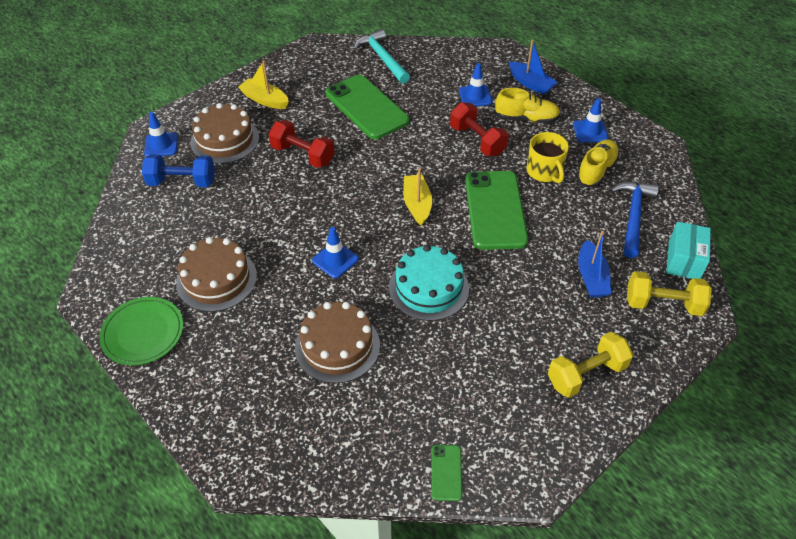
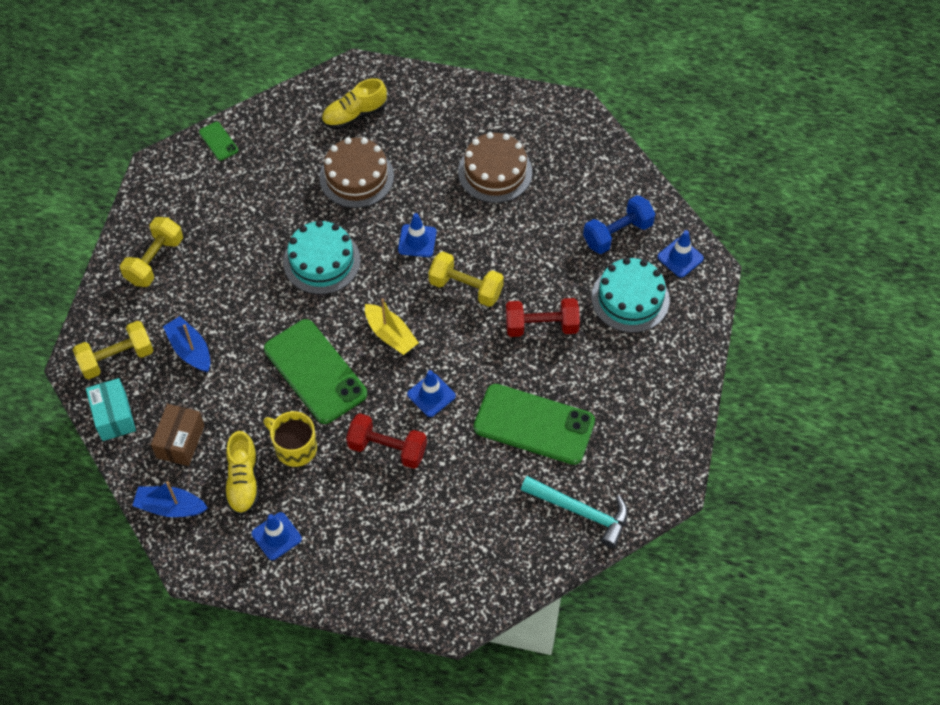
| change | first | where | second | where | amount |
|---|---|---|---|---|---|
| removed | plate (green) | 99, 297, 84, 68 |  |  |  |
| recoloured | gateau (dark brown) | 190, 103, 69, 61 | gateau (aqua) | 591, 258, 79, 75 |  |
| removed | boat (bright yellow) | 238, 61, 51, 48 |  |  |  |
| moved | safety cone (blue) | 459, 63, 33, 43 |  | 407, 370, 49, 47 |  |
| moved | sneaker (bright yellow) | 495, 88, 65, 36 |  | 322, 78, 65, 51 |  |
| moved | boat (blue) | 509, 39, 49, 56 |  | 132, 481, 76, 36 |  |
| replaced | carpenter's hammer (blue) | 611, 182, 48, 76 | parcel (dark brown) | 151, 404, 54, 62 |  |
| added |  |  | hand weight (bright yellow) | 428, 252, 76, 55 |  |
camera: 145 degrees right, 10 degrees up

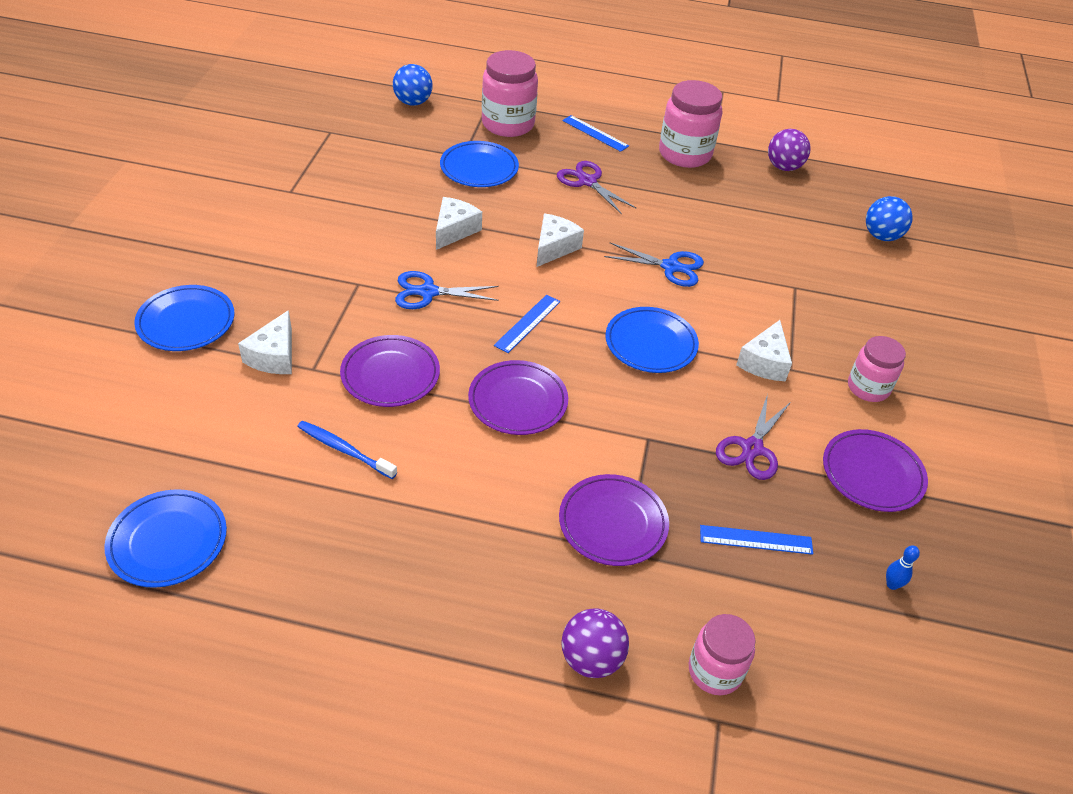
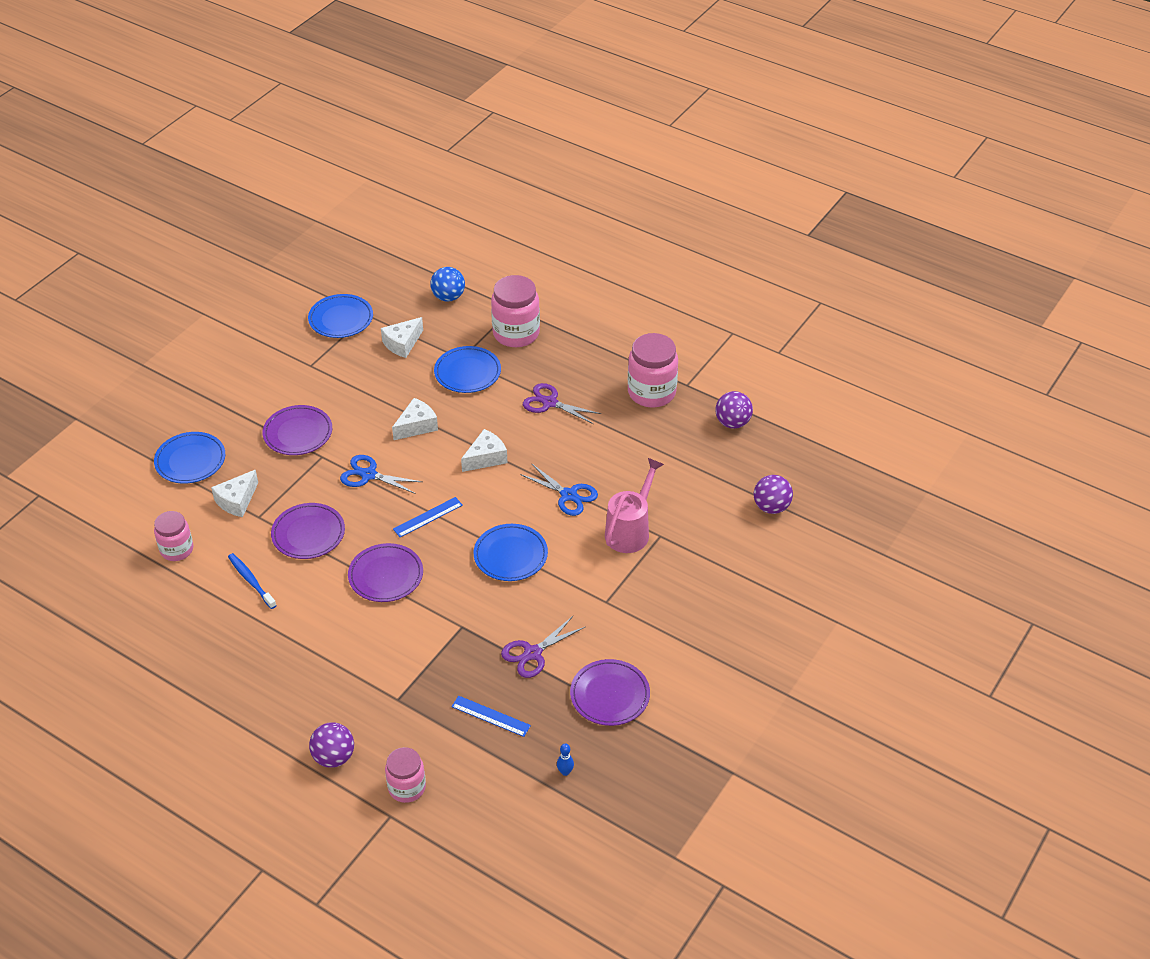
| change | first | where | second | where | amount |
|---|---|---|---|---|---|
| moved | plate (blue) | 104, 489, 123, 99 |  | 308, 294, 65, 44 |  |
| turned | shears (purple) | 557, 161, 79, 53 |  | 523, 383, 78, 41 | 45 degrees counterclockwise |
| moved | plate (purple) | 559, 474, 110, 92 |  | 263, 405, 69, 50 |  |
| removed | measuring stick (blue) | 562, 115, 67, 37 |  |  |  |
| moved | cheese wedge (snow-white) | 736, 320, 56, 61 |  | 381, 317, 42, 41 |  |
| moved | jam jar (rosy) | 848, 336, 58, 66 |  | 154, 511, 39, 50 |  |
| recoloured | ball (blue) | 866, 196, 47, 45 | ball (purple) | 754, 475, 39, 39 |  |
| added |  |  | sprinkling can (rosy) | 605, 458, 59, 95 |  |
camera: 25 degrees right, 0 degrees up

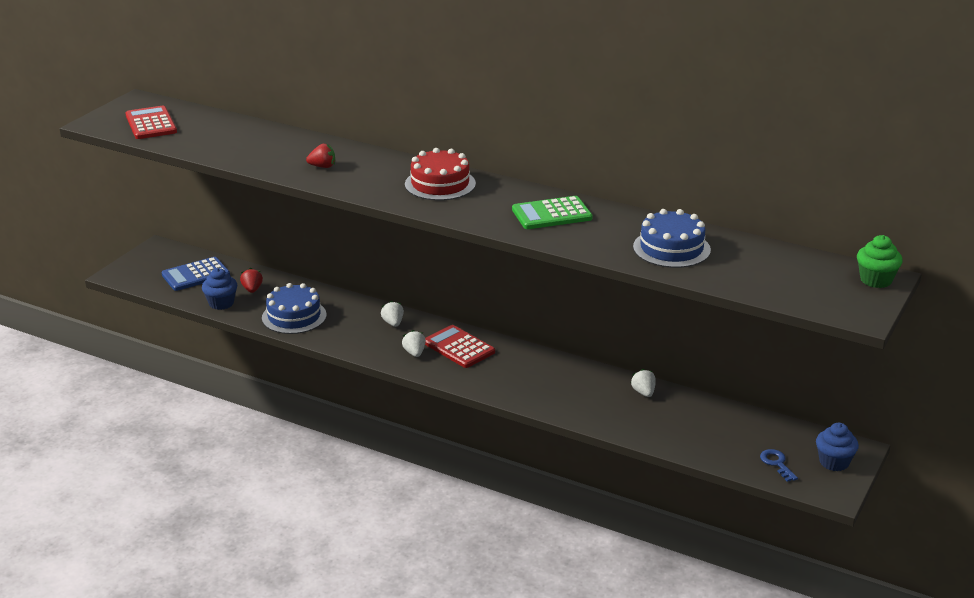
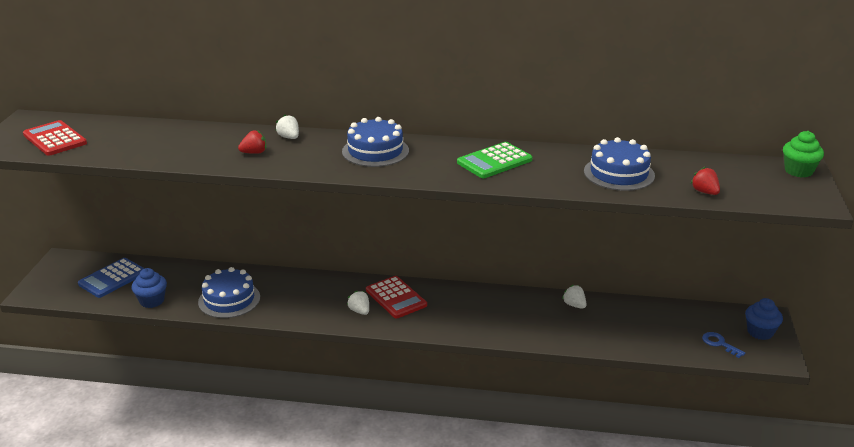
| change | first | where | second | where | amount |
|---|---|---|---|---|---|
| moved | toy strawberry (red) | 240, 268, 23, 25 |  | 691, 167, 29, 28 |  |
| moved | toy strawberry (snow-white) | 381, 301, 23, 26 |  | 275, 114, 24, 25 |  |
| recoloured | gateau (red) | 405, 148, 71, 53 | gateau (blue) | 342, 117, 67, 50 |  |
| turned | pocket calculator (red) | 425, 325, 70, 43 |  | 366, 276, 61, 42 | 150 degrees counterclockwise |
camera: 20 degrees left, 0 degrees up

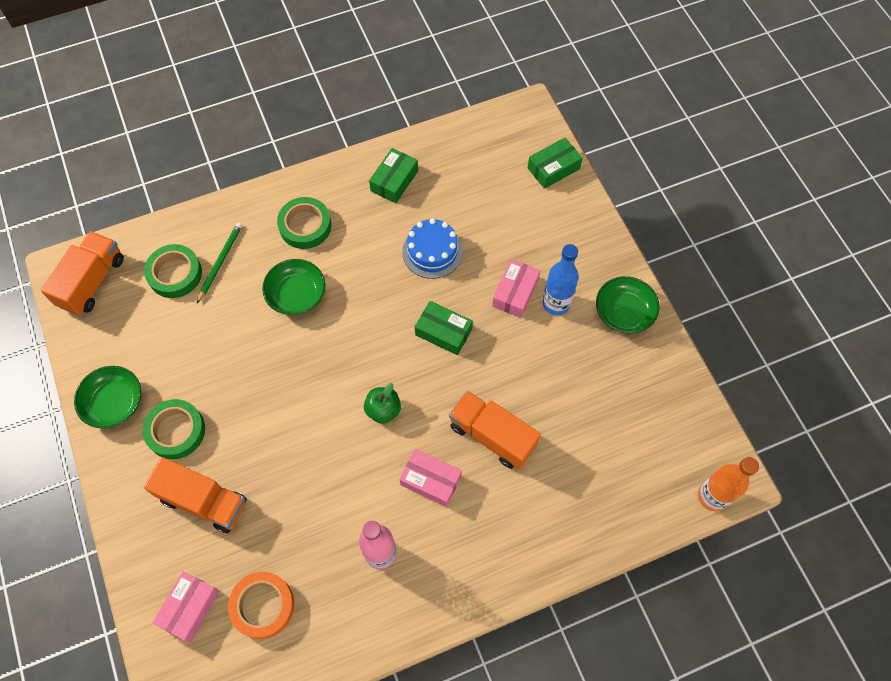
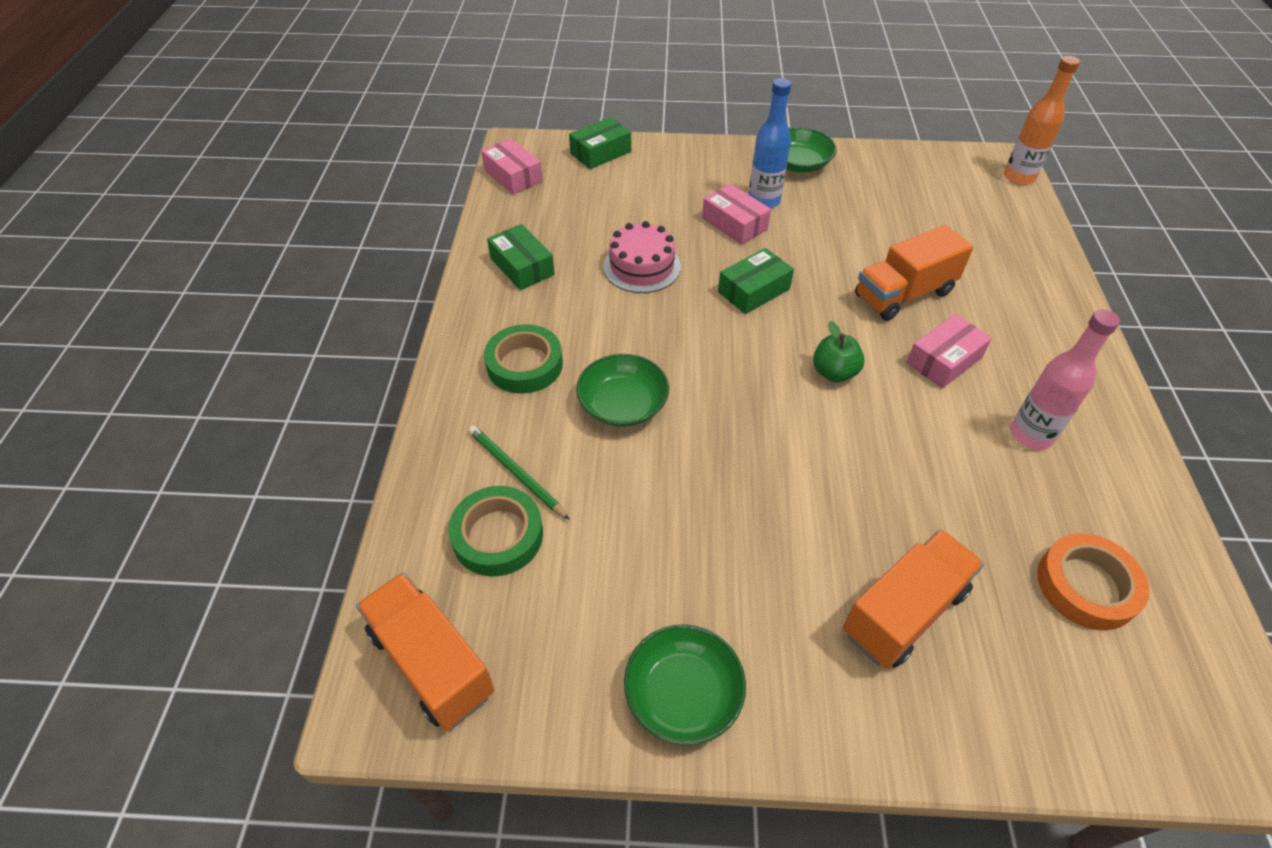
| change | first | where | second | where | amount |
|---|---|---|---|---|---|
| removed | tape (green) | 142, 399, 63, 60 |  |  |  |
| moved | parcel (rosy) | 153, 571, 67, 71 |  | 481, 138, 62, 57 |  |
| recoloured | gateau (blue) | 402, 218, 61, 61 | gateau (rosy) | 603, 221, 78, 72 |  |
| turned | parcel (green) | 528, 137, 55, 52 |  | 569, 117, 62, 52 | 60 degrees clockwise |
camera: 65 degrees left, 15 degrees down

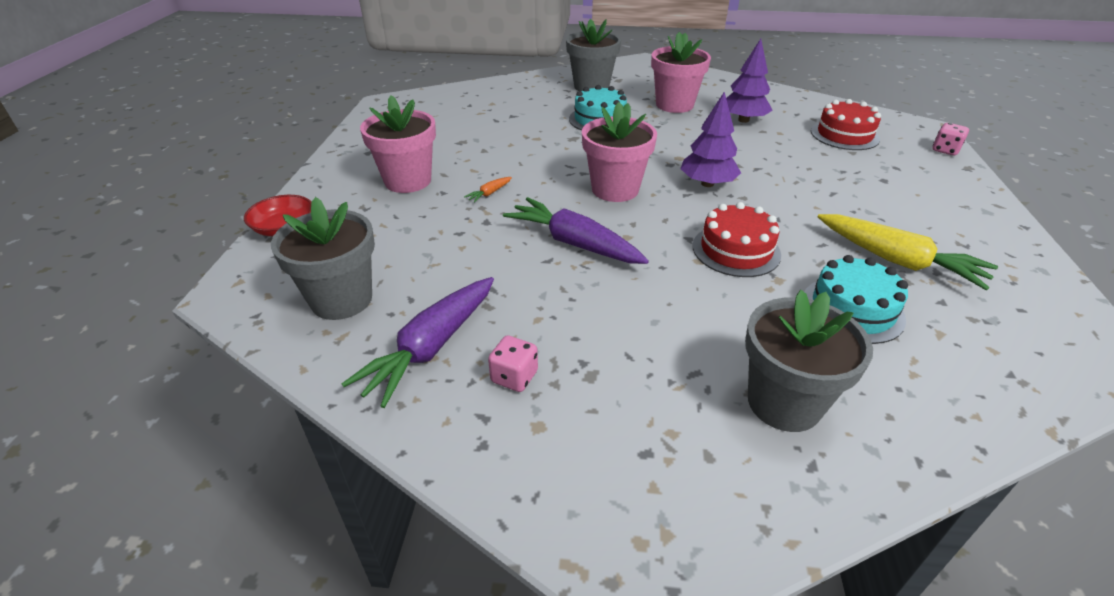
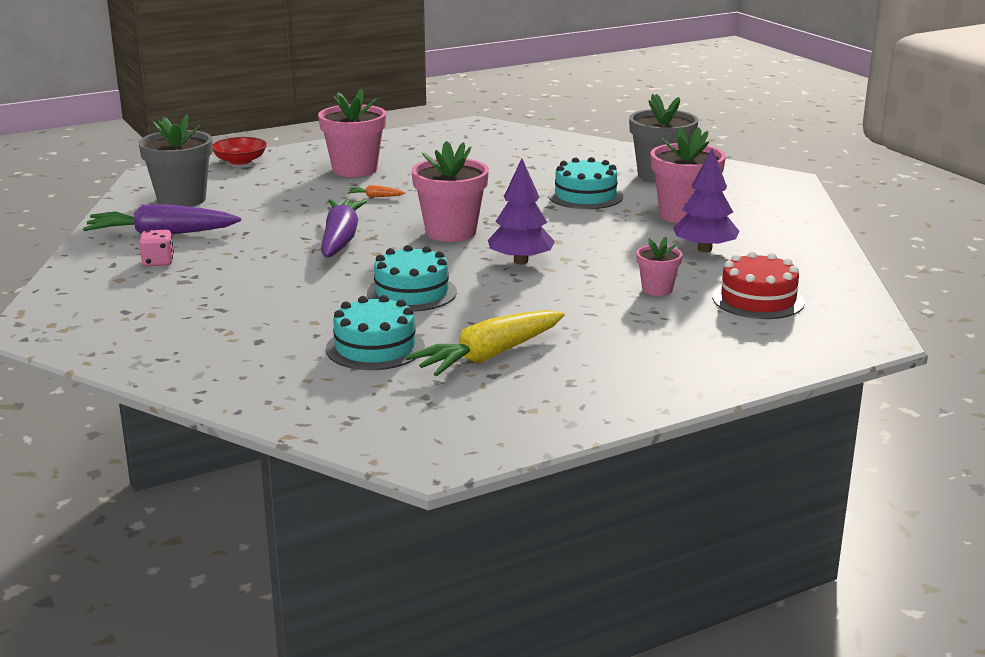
| change | first | where | second | where | amount |
|---|---|---|---|---|---|
| recoloured | gateau (red) | 693, 202, 88, 75 | gateau (aqua) | 367, 245, 90, 67 |  |
| removed | potted plant (gray) | 745, 290, 128, 142 |  |  |  |
| turned | root vegetable (bright yellow) | 818, 214, 180, 76 |  | 405, 310, 160, 66 | 45 degrees clockwise |
| removed | dice (rosy) | 932, 123, 37, 33 |  |  |  |
| added |  |  | potted plant (rosy) | 636, 237, 46, 59 |  |
camera: 55 degrees right, 15 degrees down

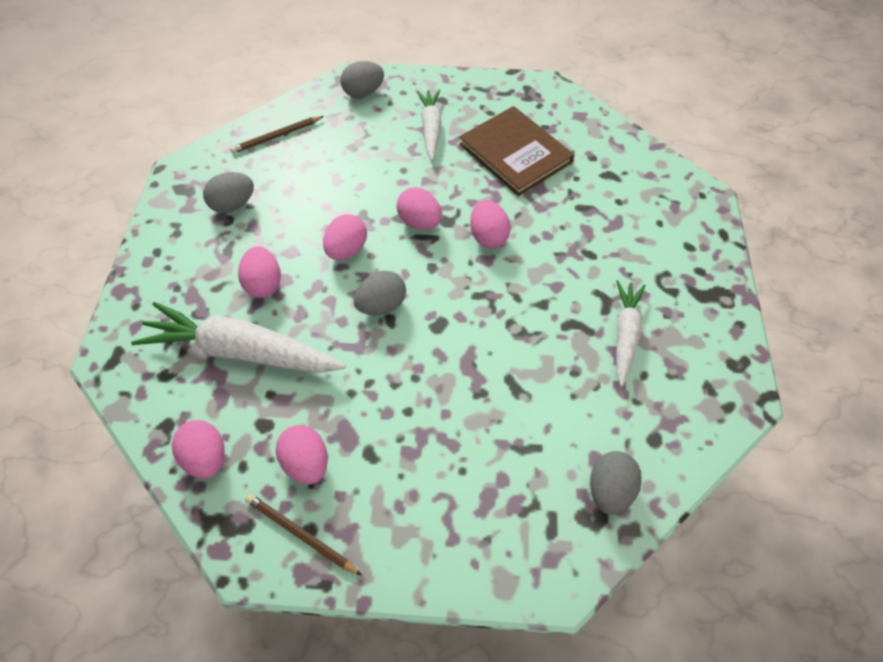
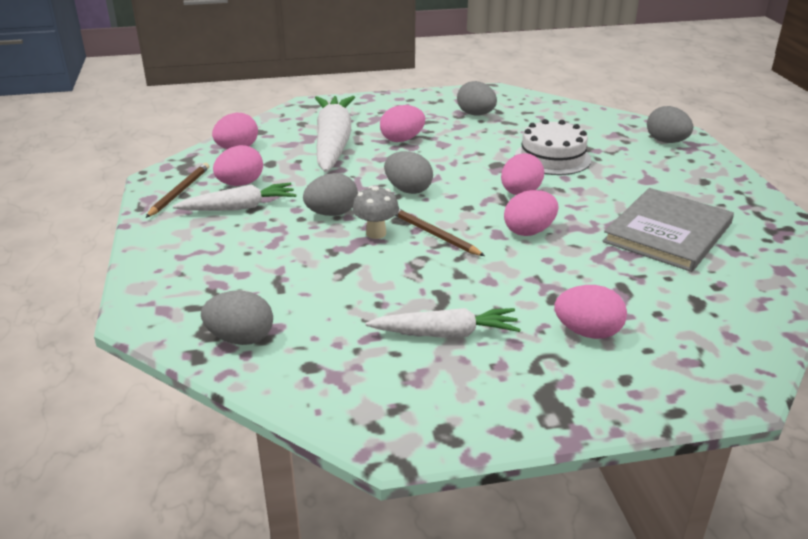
| change | first | where | second | where | amount |
|---|---|---|---|---|---|
| moved | pencil (dark brown) | 230, 116, 94, 38 |  | 395, 209, 90, 47 |  |
| moved | egg (rosy) | 323, 214, 44, 46 |  | 555, 285, 72, 54 |  |
| moved | root vegetable (snow-white) | 416, 90, 26, 71 |  | 173, 183, 123, 28 |  |
| recoloured | hardcover (dark brown) | 459, 106, 115, 90 | hardcover (gray) | 603, 188, 131, 84 |  |
| added |  |  | egg (gray) | 303, 173, 55, 43 |  |
| added |  |  | toadstool (gray) | 352, 186, 47, 53 |  |
| added |  |  | gateau (snow-white) | 515, 119, 76, 56 |  |
camera: 75 degrees right, 25 degrees down

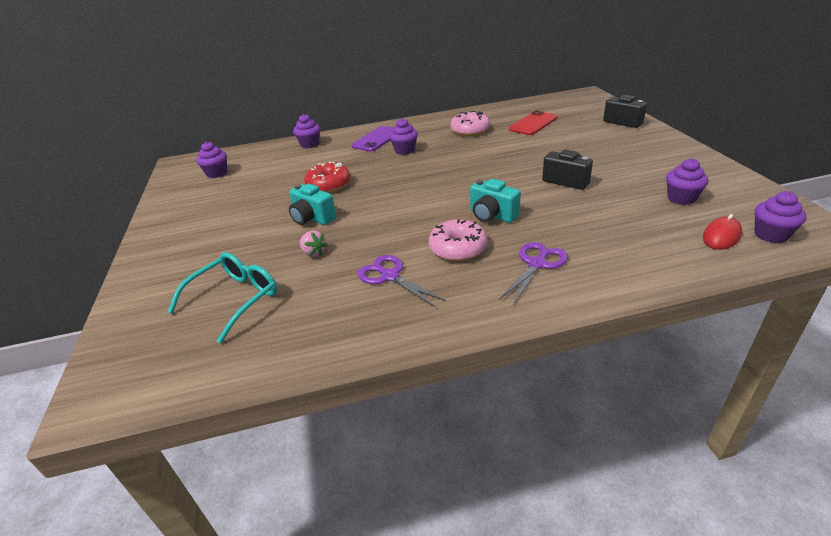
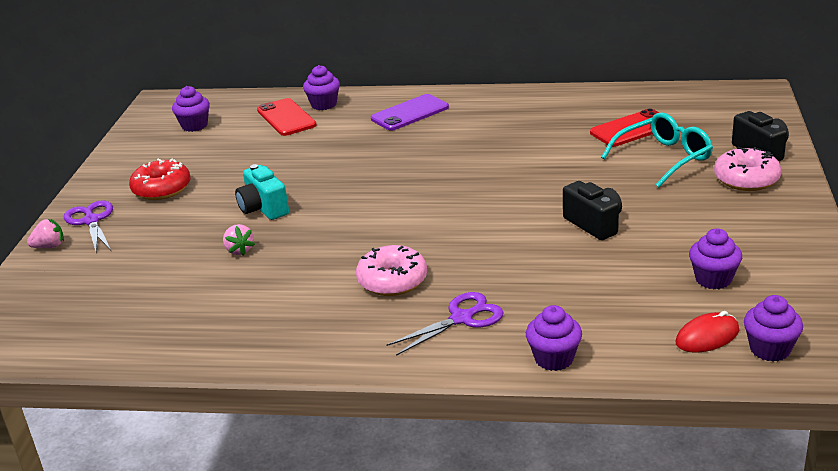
| change | first | where | second | where | amount |
|---|---|---|---|---|---|
| moved | eyeglasses (aqua) | 168, 252, 110, 92 |  | 601, 113, 112, 74 |  |
| moved | glazed donut (red) | 304, 161, 46, 32 |  | 129, 158, 61, 42 |  |
| moved | shears (purple) | 357, 255, 89, 53 |  | 64, 200, 49, 52 |  |
| moved | fairy cake (purple) | 389, 118, 29, 37 |  | 526, 305, 56, 66 |  |
| moved | glazed donut (rosy) | 450, 111, 40, 25 |  | 714, 147, 67, 44 |  |
| removed | camera (aqua) | 470, 179, 51, 44 |  |  |  |
| added |  |  | toy strawberry (rosy) | 27, 219, 37, 29 |  |
| added |  |  | mobile phone (red) | 257, 98, 60, 38 |  |
camera: 20 degrees right, 5 degrees down

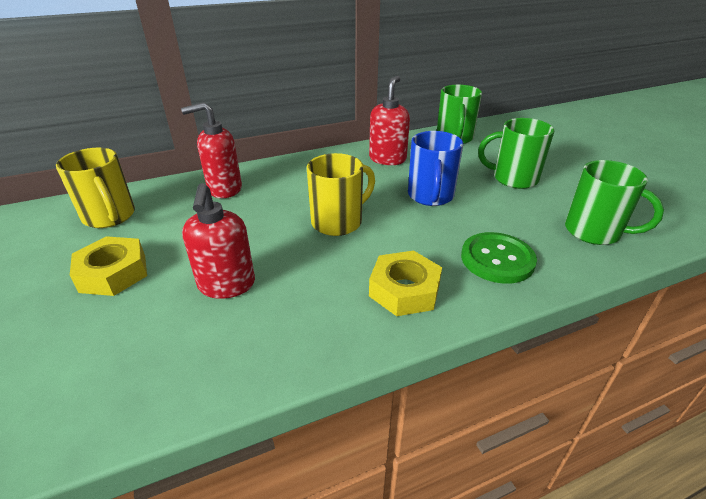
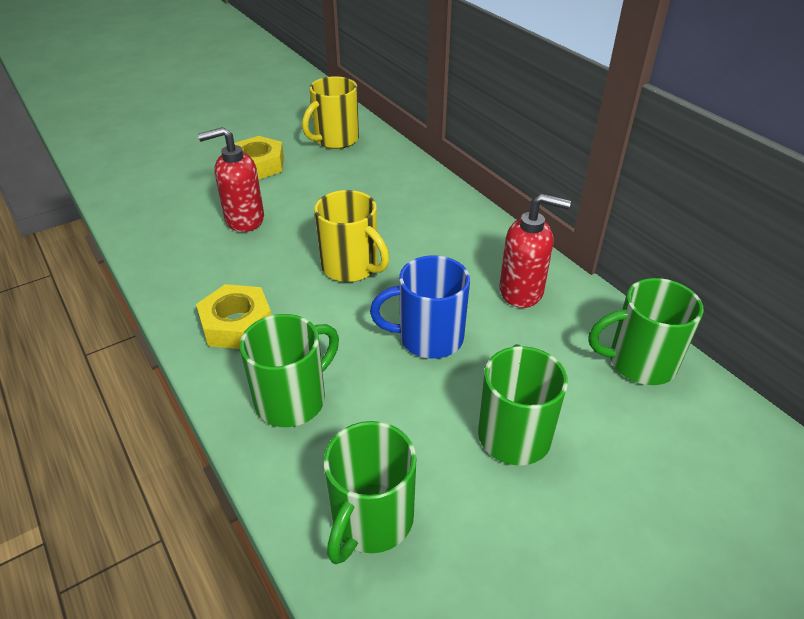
| change | first | where | second | where | amount |
|---|---|---|---|---|---|
| removed | pump bottle (red) | 181, 102, 61, 96 |  |  |  |
| replaced | shirt button (green) | 461, 232, 76, 52 | coffee mug (green) | 240, 314, 99, 113 |  |
camera: 80 degrees right, 5 degrees up

